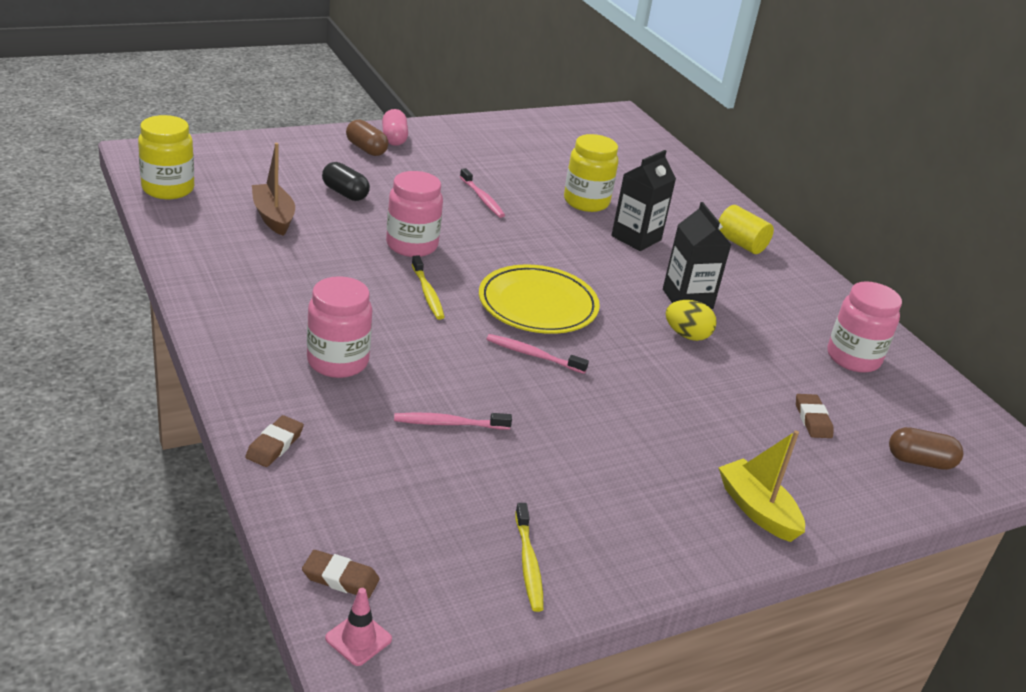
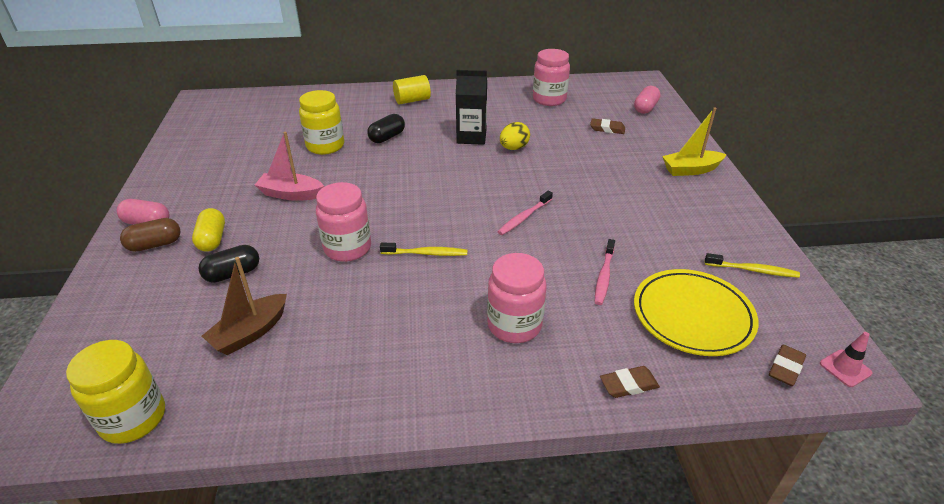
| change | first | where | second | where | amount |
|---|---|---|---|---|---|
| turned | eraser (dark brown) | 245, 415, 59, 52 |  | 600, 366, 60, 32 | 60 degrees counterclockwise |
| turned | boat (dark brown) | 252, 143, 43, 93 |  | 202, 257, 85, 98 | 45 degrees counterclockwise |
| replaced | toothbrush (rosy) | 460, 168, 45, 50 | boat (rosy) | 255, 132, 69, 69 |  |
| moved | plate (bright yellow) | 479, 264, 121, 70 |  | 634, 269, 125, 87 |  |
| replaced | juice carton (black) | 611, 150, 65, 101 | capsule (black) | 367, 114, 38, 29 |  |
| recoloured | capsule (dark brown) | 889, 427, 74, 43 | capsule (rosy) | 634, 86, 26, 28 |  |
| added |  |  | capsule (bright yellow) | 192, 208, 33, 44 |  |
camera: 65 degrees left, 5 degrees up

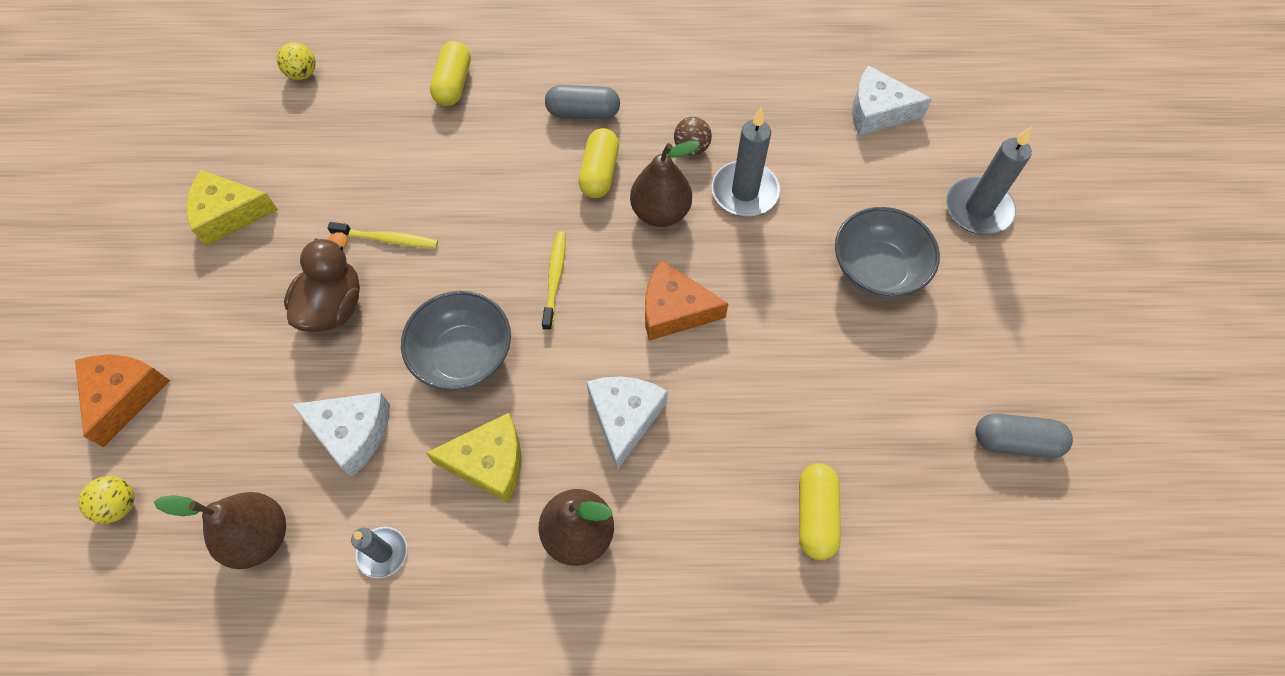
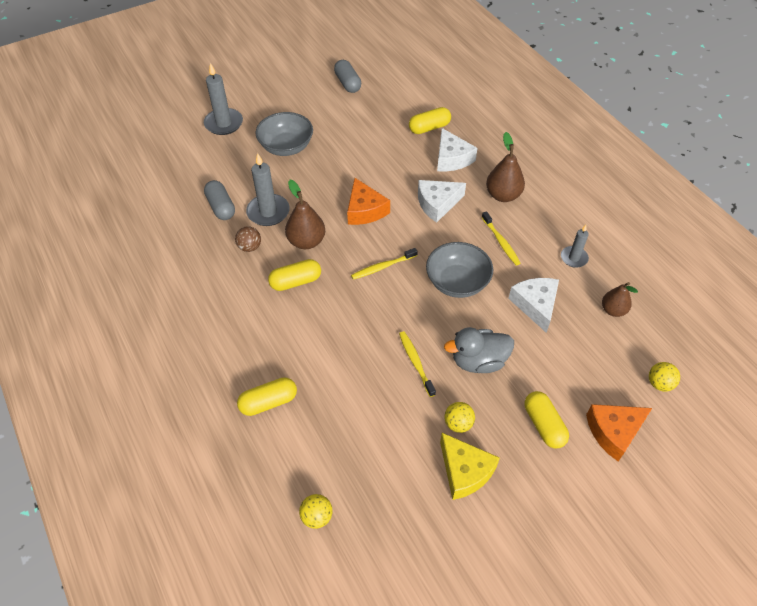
| change | first | where | second | where | amount |
|---|---|---|---|---|---|
| resized | pear (dark brown) | 154, 492, 132, 77 |  | 602, 282, 36, 35 | x0.67 |
| recoloured | toy duck (dark brown) | 284, 232, 76, 100 | toy duck (gray) | 444, 327, 70, 46 |  |
| replaced | cheese wedge (bright yellow) | 426, 413, 95, 90 | toothbrush (bright yellow) | 482, 211, 38, 55 |  |
| moved | capsule (gray) | 545, 85, 75, 35 |  | 204, 180, 31, 40 |  |
| moved | cheese wedge (snow-white) | 852, 65, 80, 70 |  | 437, 128, 41, 43 |  |
| added |  |  | ball (bright yellow) | 444, 402, 31, 31 |  |
| added |  |  | capsule (bright yellow) | 525, 391, 44, 58 |  |
camera: 120 degrees left, 10 degrees down

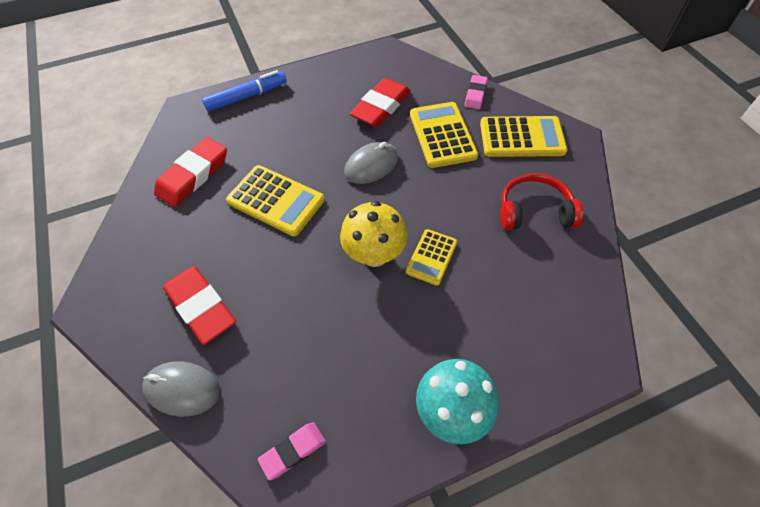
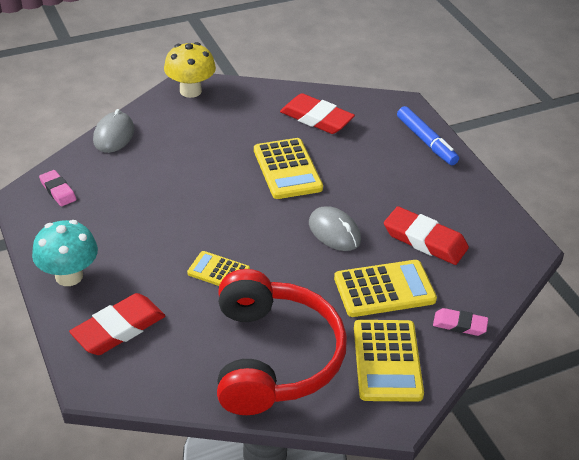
| change | first | where | second | where | amount |
|---|---|---|---|---|---|
| moved | eraser (red) | 163, 266, 73, 79 |  | 69, 293, 96, 62 |  |
| turned | pocket calculator (bright yellow) | 226, 165, 99, 71 |  | 254, 138, 69, 61 | 45 degrees counterclockwise |
| moved | toadstool (bright yellow) | 340, 201, 68, 66 |  | 164, 42, 52, 56 |  |
| resized | headphones (red) | 500, 173, 83, 57 |  | 217, 269, 130, 146 | x1.79 |
camera: 85 degrees right, 15 degrees down

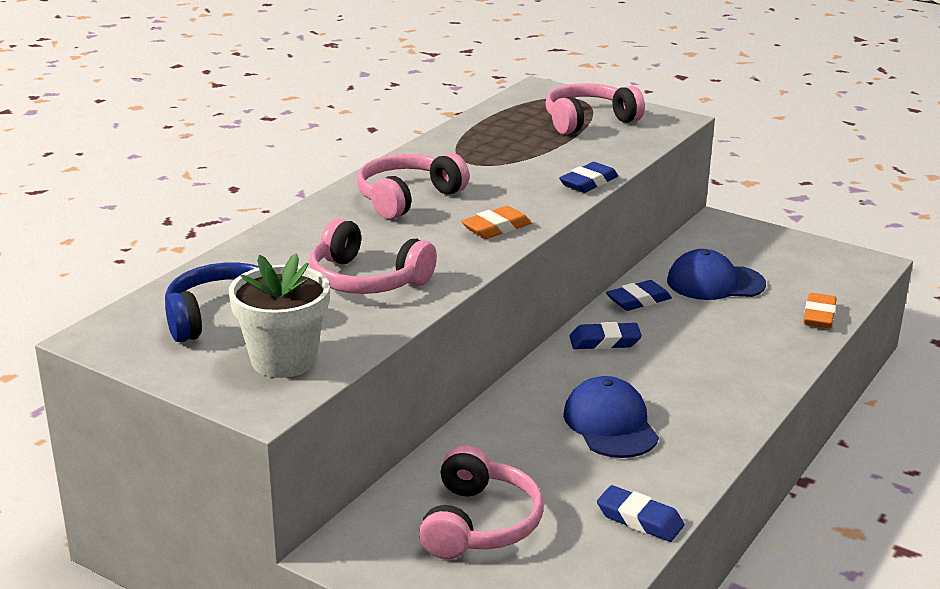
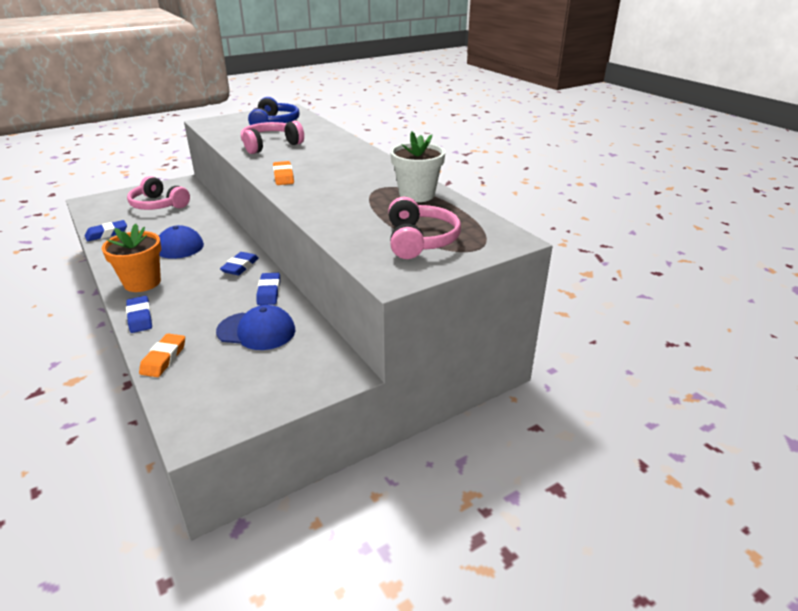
| change | first | where | second | where | amount |
|---|---|---|---|---|---|
| moved | potted plant (snow-white) | 229, 253, 101, 125 |  | 390, 131, 55, 71 |  |
| removed | headphones (rosy) | 357, 153, 113, 66 |  |  |  |
| moved | eraser (blue) | 559, 162, 59, 31 |  | 126, 296, 26, 37 |  |
| turned | cap (blue) | 667, 249, 99, 51 |  | 216, 305, 79, 45 | 75 degrees clockwise |
| turned | eraser (bright orange) | 803, 293, 34, 35 |  | 139, 334, 46, 43 | 60 degrees clockwise |
| added |  |  | potted plant (bright orange) | 102, 223, 59, 69 |  |
camera: 115 degrees right, 5 degrees up

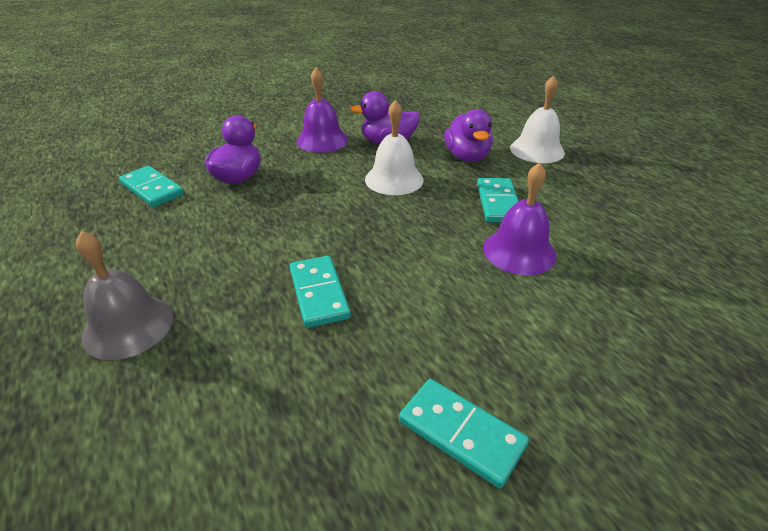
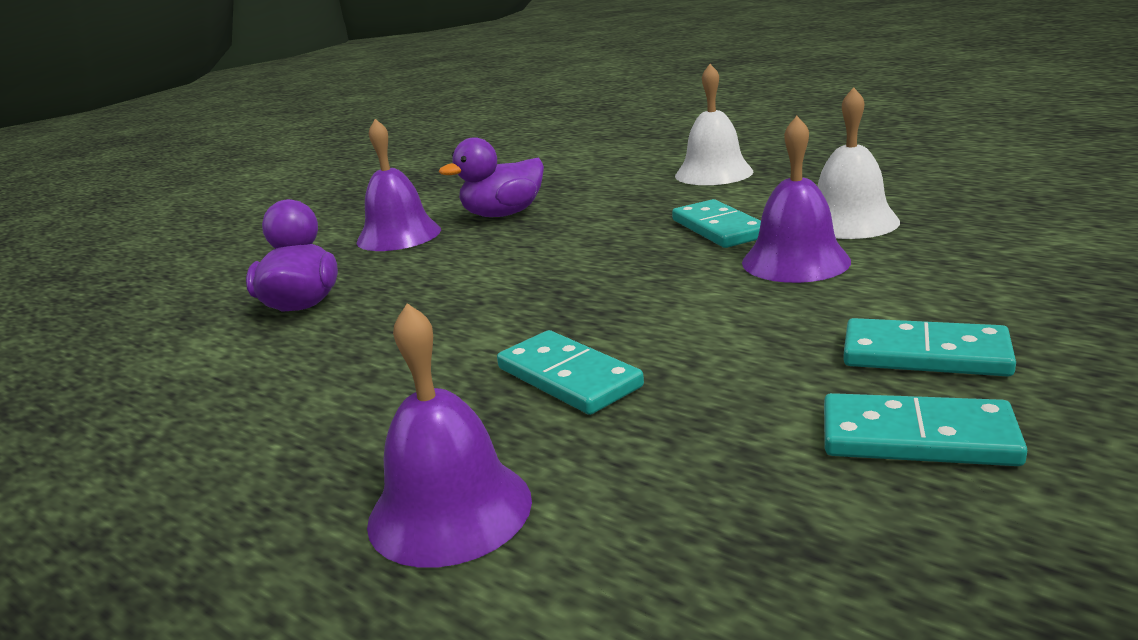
| change | first | where | second | where | amount |
|---|---|---|---|---|---|
| removed | school bell (gray) | 76, 231, 97, 129 |  |  |  |
| moved | domino piece (aqua) | 119, 166, 65, 41 |  | 843, 318, 173, 59 |  |
| moved | school bell (snow-white) | 365, 100, 59, 95 |  | 817, 87, 83, 152 |  |
| removed | toy duck (purple) | 444, 109, 49, 53 |  |  |  |
| added |  |  | school bell (purple) | 367, 303, 165, 265 |  |
camera: 20 degrees left, 15 degrees down

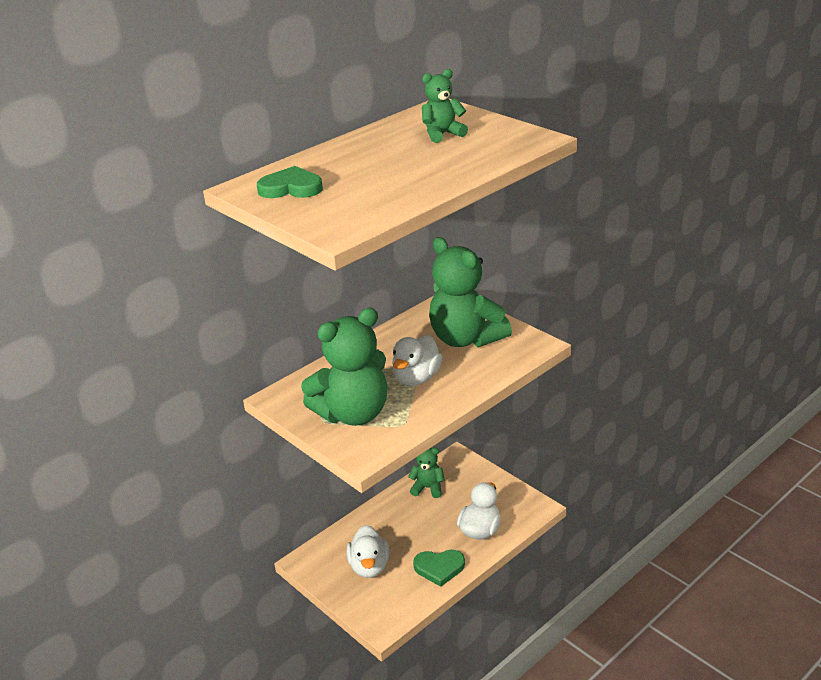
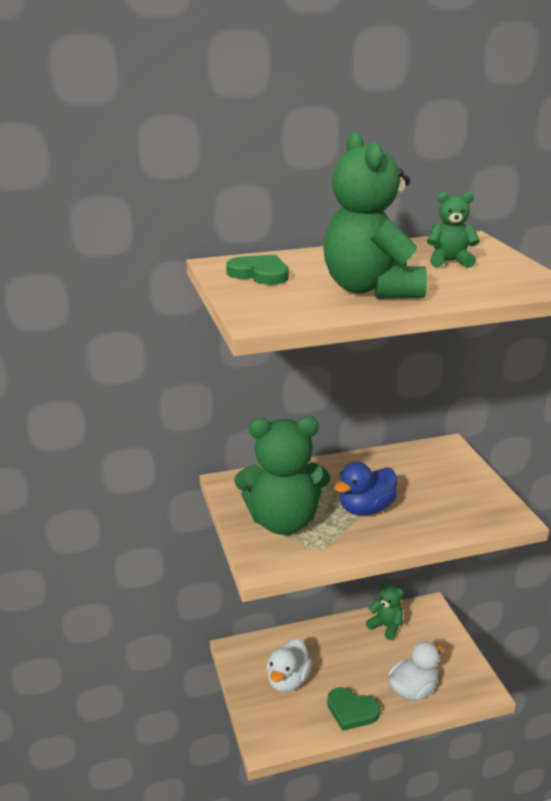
| change | first | where | second | where | amount |
|---|---|---|---|---|---|
| recoloured | toy duck (snow-white) | 392, 335, 50, 51 | toy duck (blue) | 334, 462, 63, 53 |  |
| moved | stuffed bear (green) | 429, 237, 83, 111 |  | 323, 132, 104, 167 |  |
camera: 25 degrees right, 5 degrees down

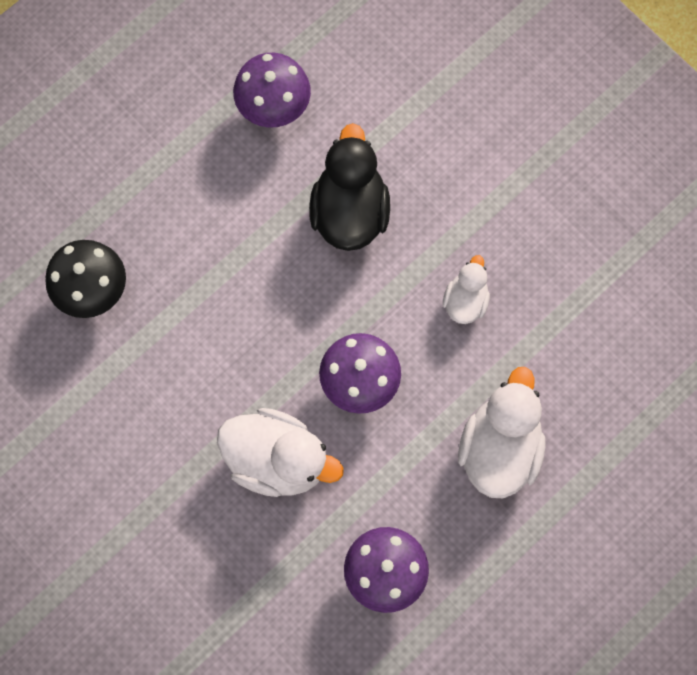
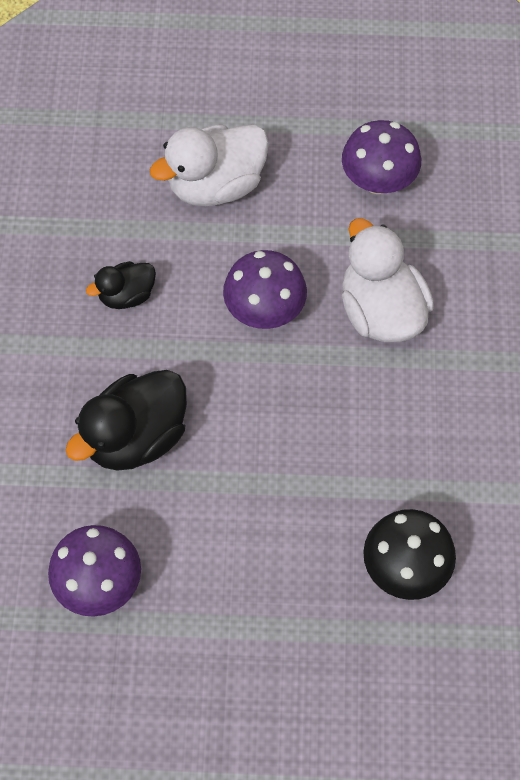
| change | first | where | second | where | amount |
|---|---|---|---|---|---|
| recoloured | toy duck (snow-white) | 443, 255, 47, 69 | toy duck (black) | 86, 261, 70, 48 |  |
camera: 135 degrees left, 10 degrees down

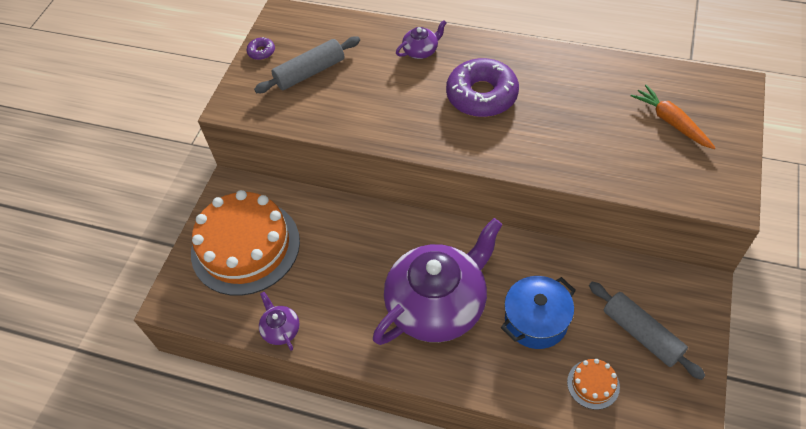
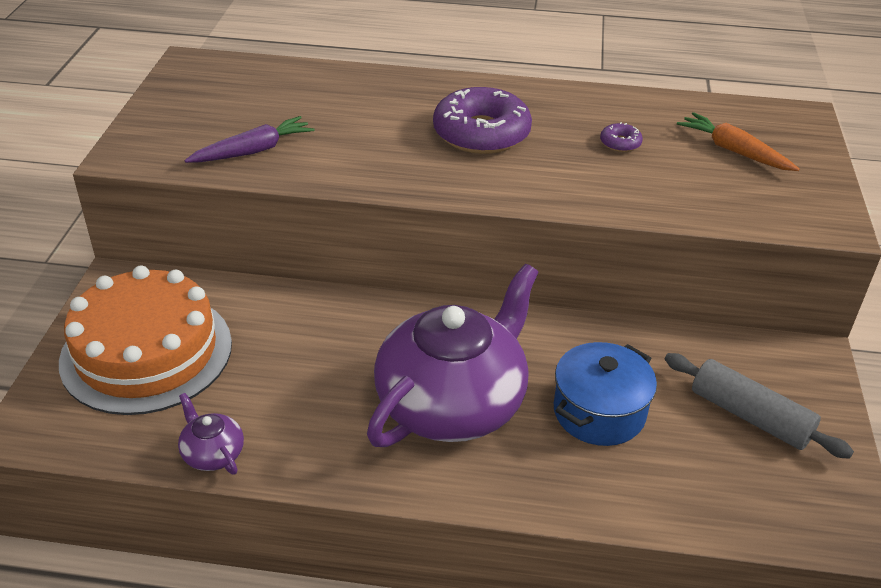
| change | first | where | second | where | amount |
|---|---|---|---|---|---|
| moved | glazed donut (purple) | 247, 37, 28, 23 |  | 600, 122, 43, 30 |  |
| removed | dough roller (gray) | 254, 36, 106, 57 |  |  |  |
| removed | teapot (purple) | 396, 20, 51, 39 |  |  |  |
| removed | gateau (bright orange) | 567, 359, 53, 51 |  |  |  |
| added |  |  | root vegetable (purple) | 184, 116, 131, 47 |  |
camera: 15 degrees left, 15 degrees down

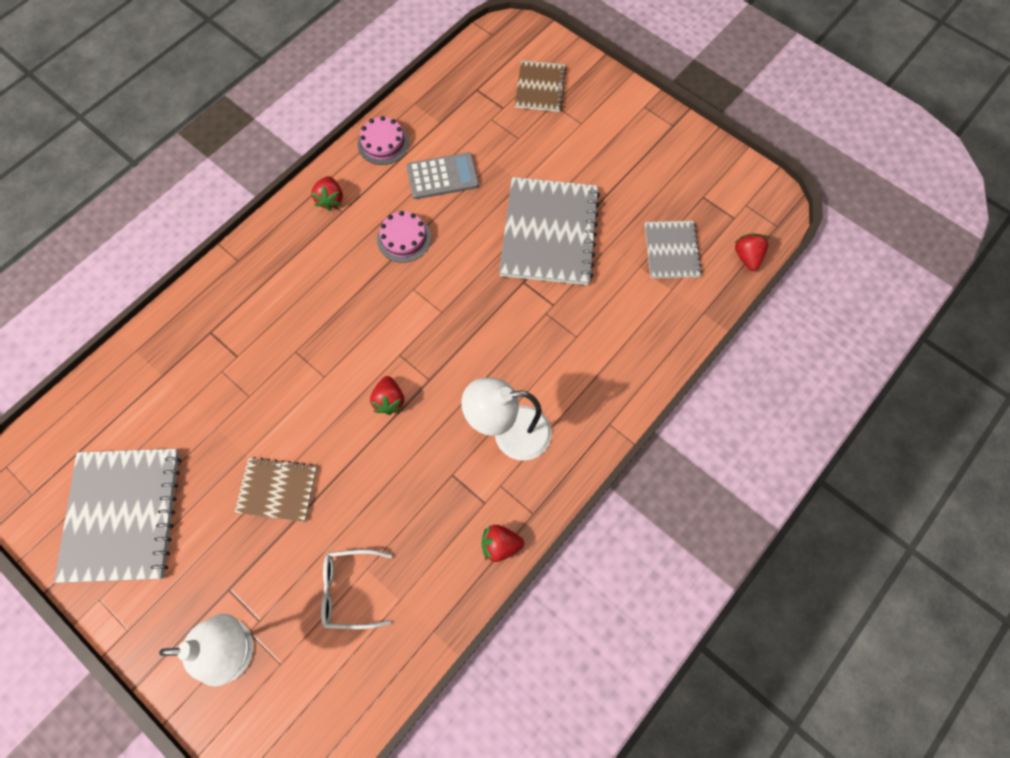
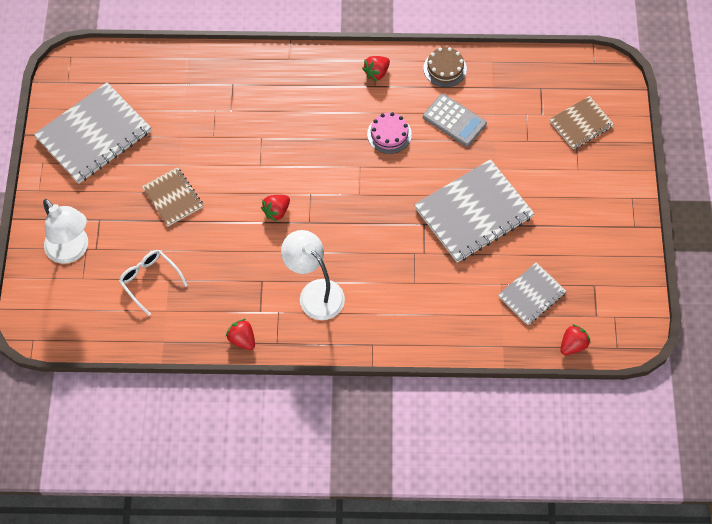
| change | first | where | second | where | amount |
|---|---|---|---|---|---|
| recoloured | gateau (rosy) | 358, 116, 51, 49 | gateau (dark brown) | 424, 47, 43, 40 |  |
camera: 50 degrees right, 5 degrees down

